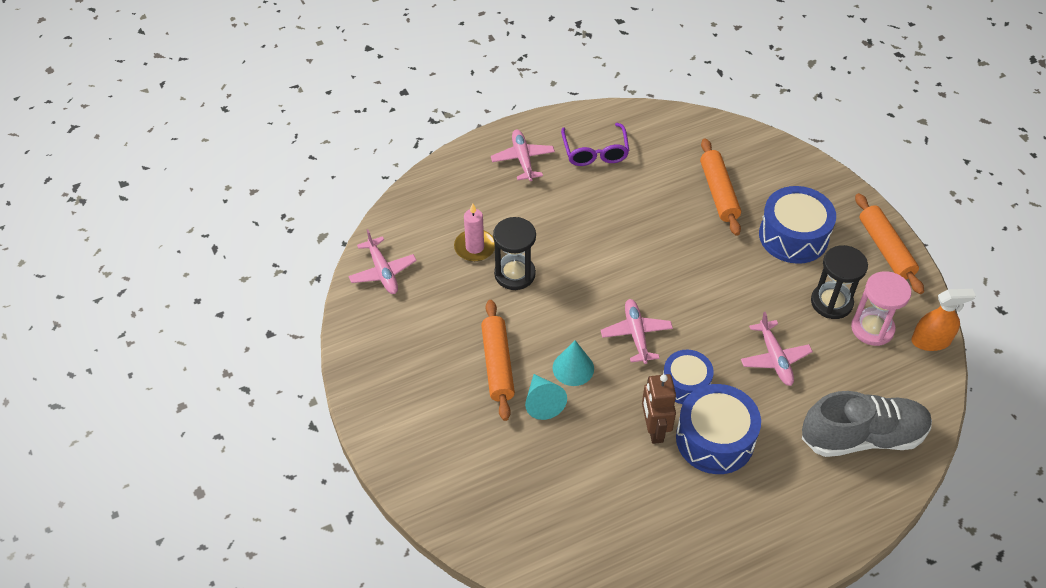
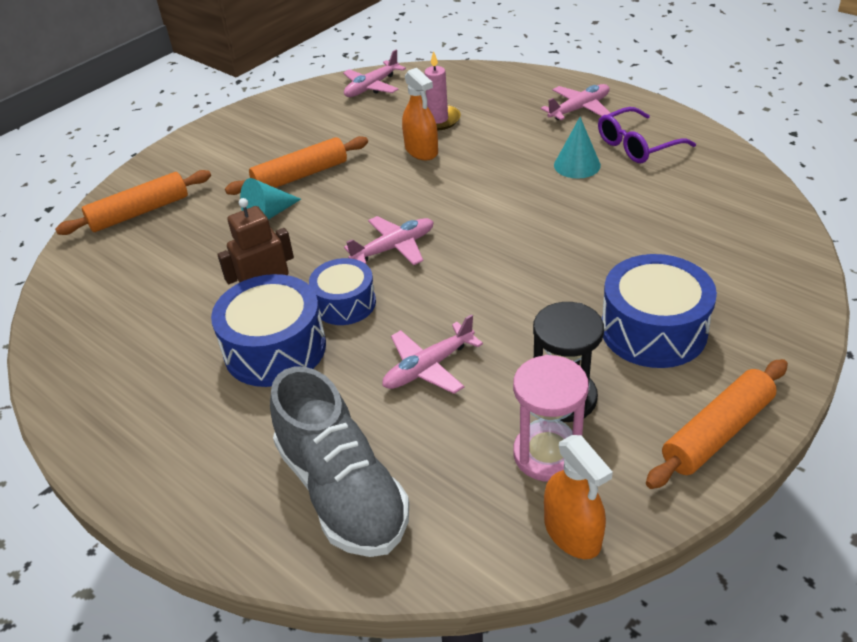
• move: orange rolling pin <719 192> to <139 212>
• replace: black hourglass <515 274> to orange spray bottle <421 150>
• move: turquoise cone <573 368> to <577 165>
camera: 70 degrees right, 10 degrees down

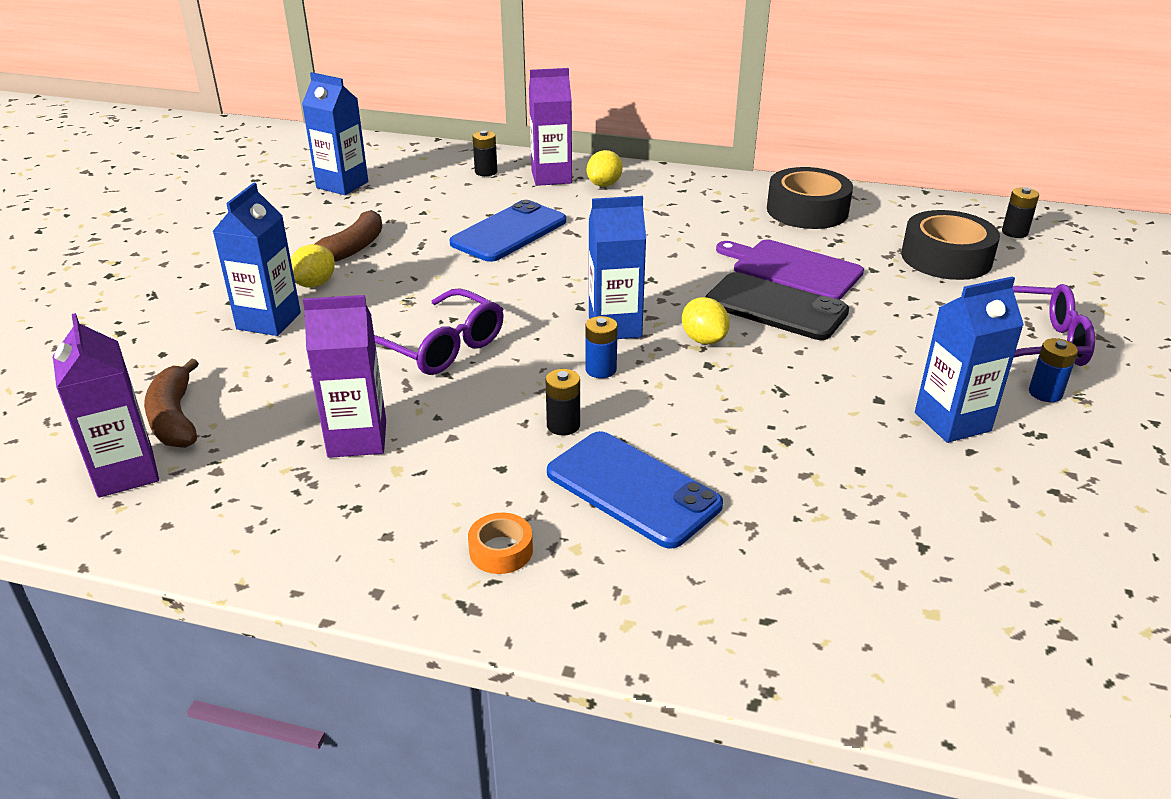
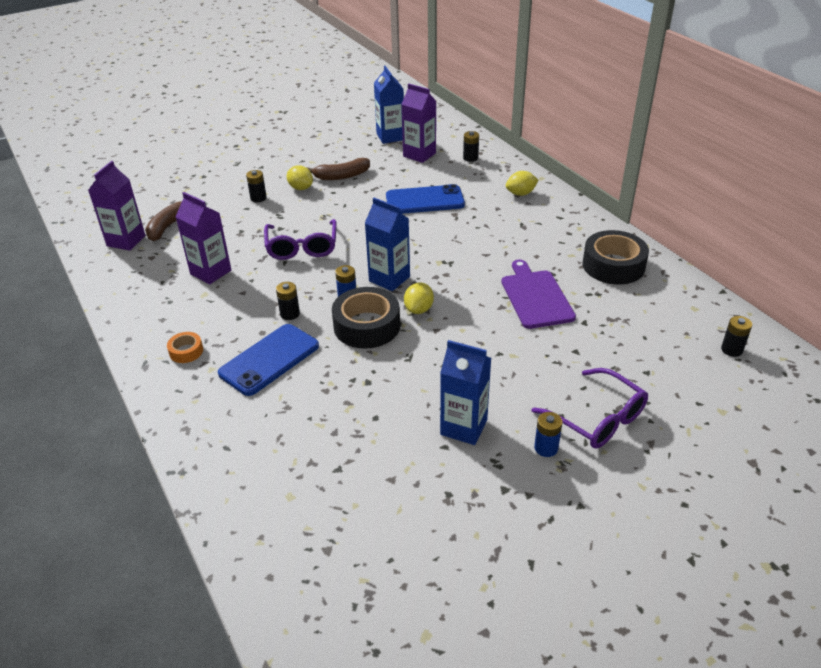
• move: purple carton <551 177> to <419 155>
• replace: blue carton <269 321> to black battery <258 198>
• move: black tape <946 258> to <367 326>
• rotate: yellow lemon <314 284> = <301 188> 60 degrees clockwise
• delete: black phone <776 307>
• rotate: blue phone <633 489> = <269 359> 45 degrees clockwise
camera: 45 degrees right, 5 degrees up

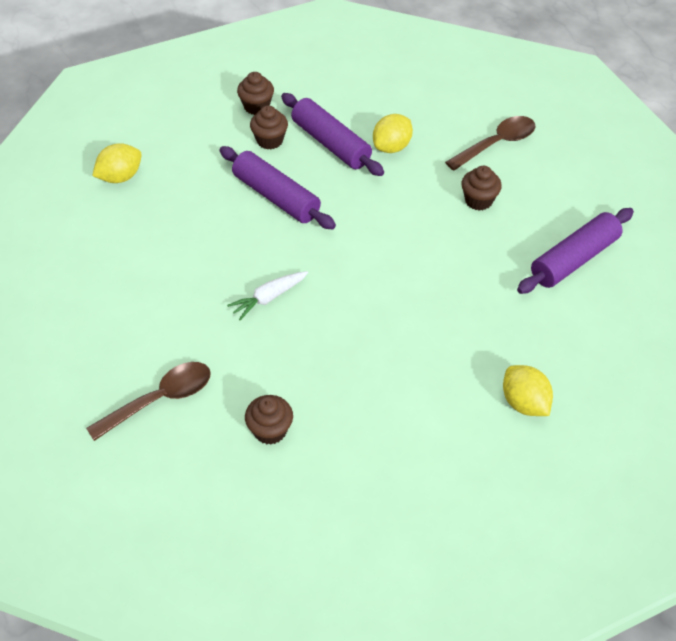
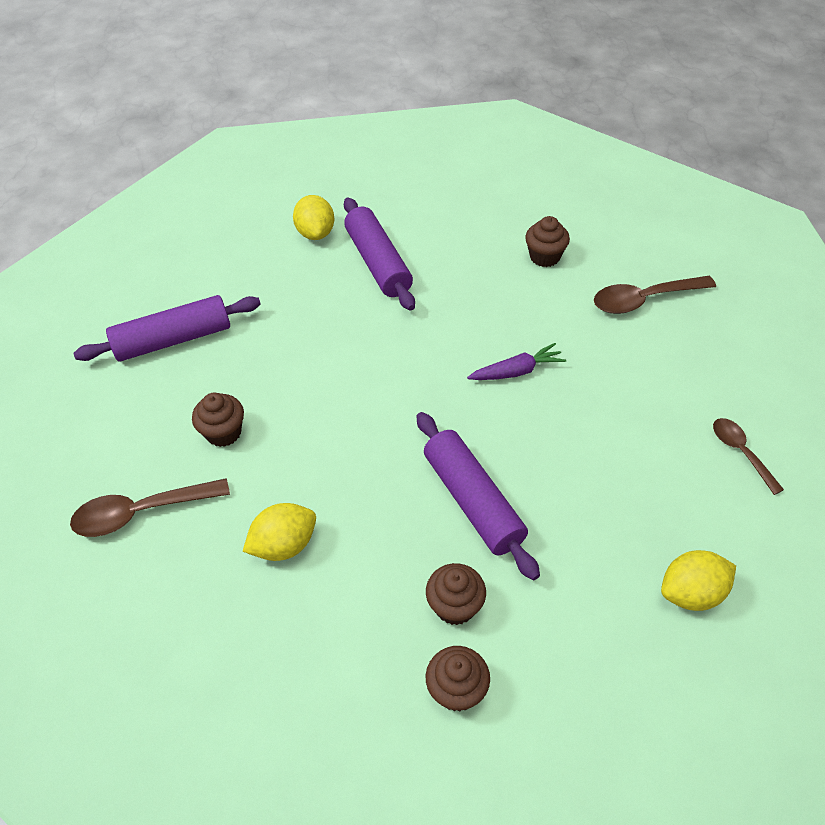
• move: purple rolling pin <330 143> to <378 263>
• recolor: white carrot <269 298> to purple carrot <516 371>
• insert: brown spoon <741 452>
camera: 160 degrees left, 0 degrees up

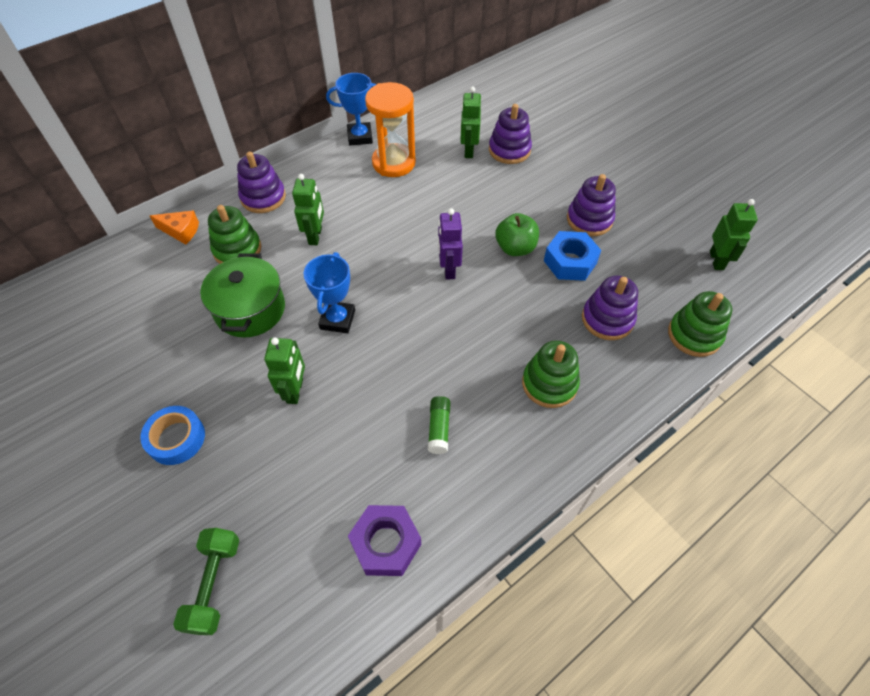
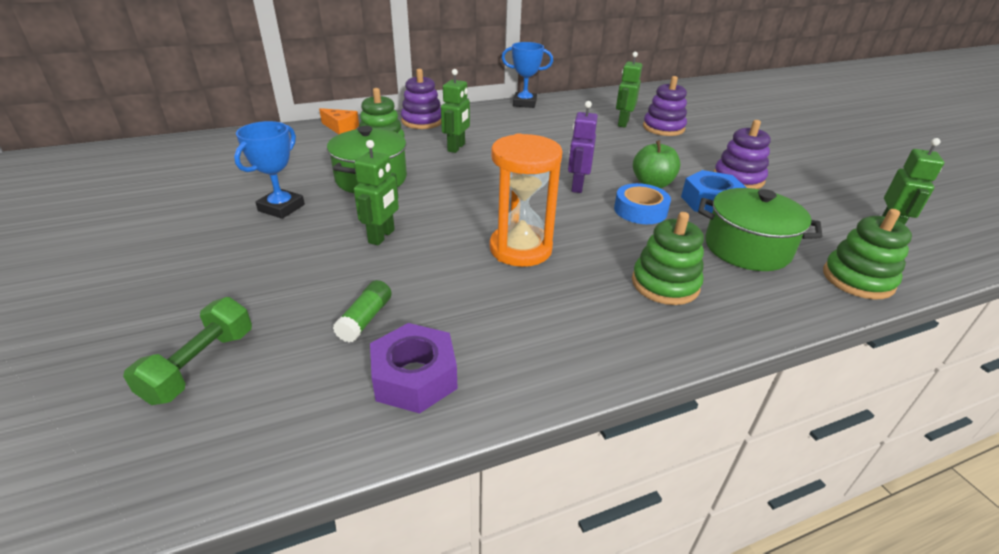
• move: orange hourglass <394 163> to <520 249>
• move: blue trophy <337 319> to <281 208>
• replace: purple stacking toy <607 319> to green pot <747 248>
• move: green glue stick <439 428> to <365 319>
• move: blue tape <176 438> to <640 210>
camera: 15 degrees right, 20 degrees down

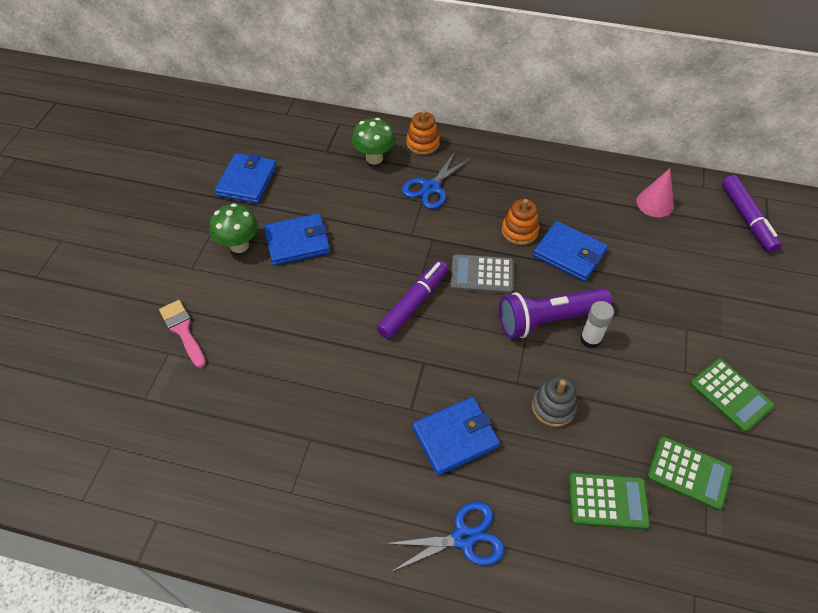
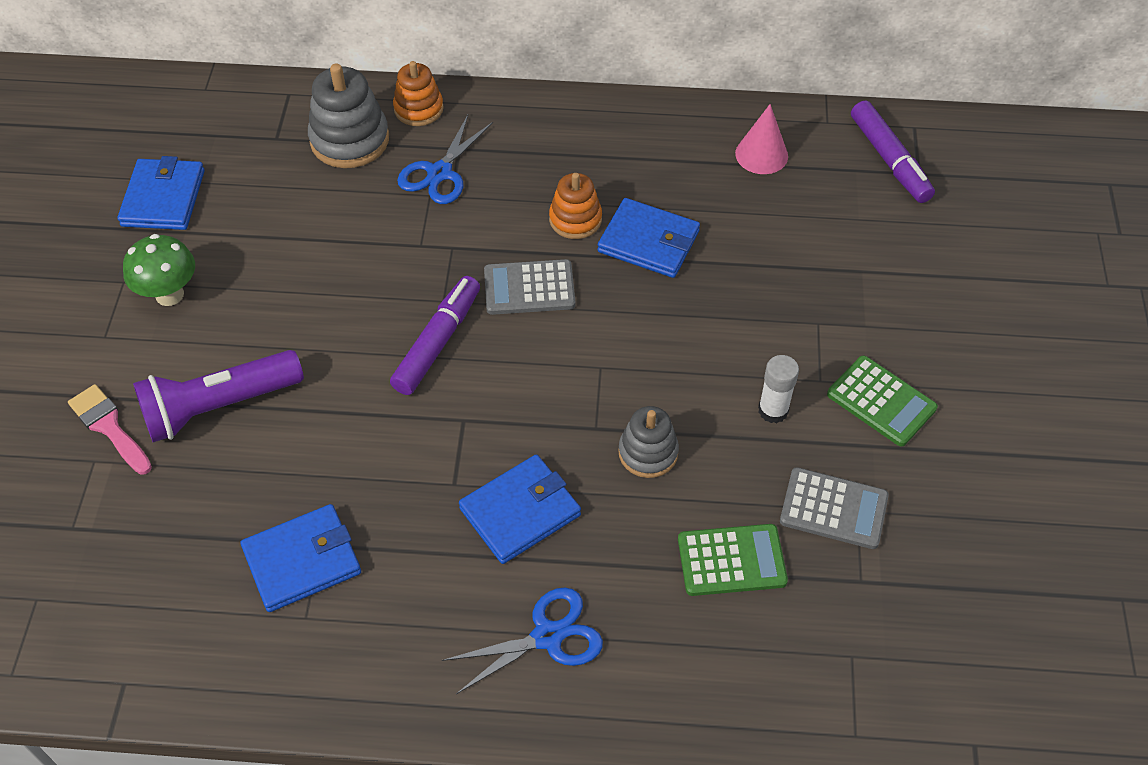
• replace: green mushroom <374 158> to grey stacking toy <350 140>
• move: blue wallet <297 242> to <302 561>
• move: purple flashlight <548 319> to <219 407>
• move: white glue stick <590 339> to <773 410>
• recolor: green calculator <688 473> to grey calculator <833 509>
camera: 10 degrees left, 0 degrees up

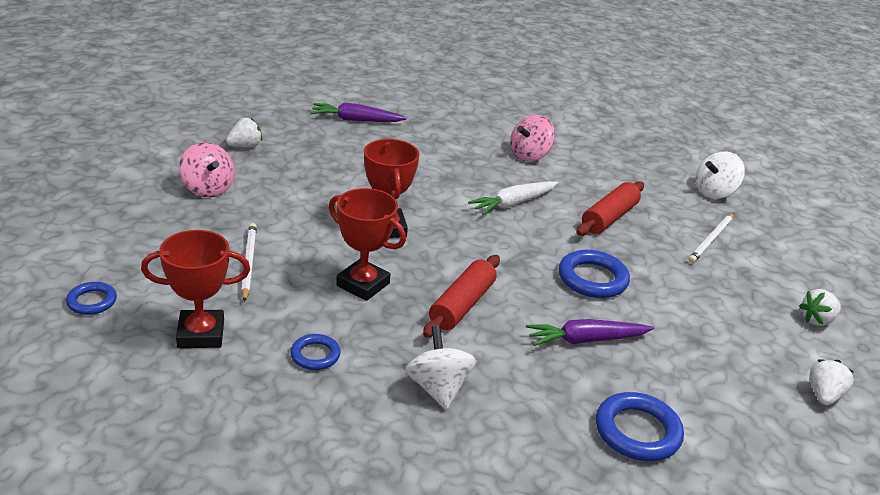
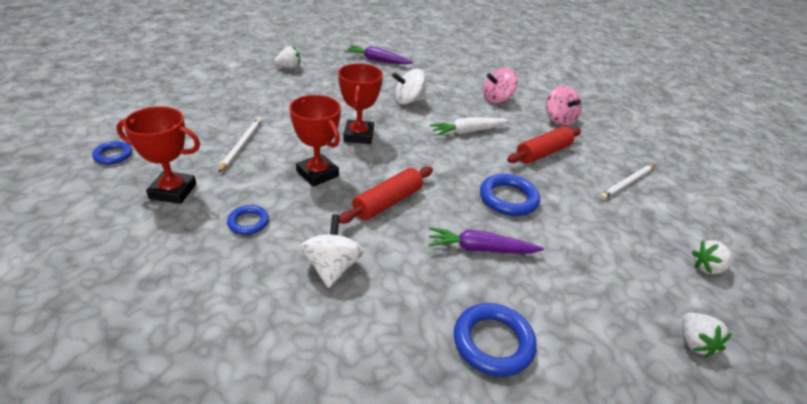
• move: pink spinning top <208 189> to <559 120>
• move: white spinning top <714 192> to <408 101>
• rotate: white strawberry <824 395> = <694 343> 135 degrees clockwise
camera: 15 degrees right, 5 degrees up

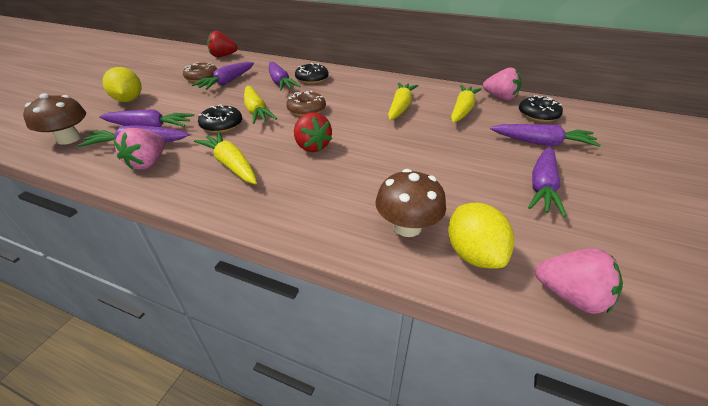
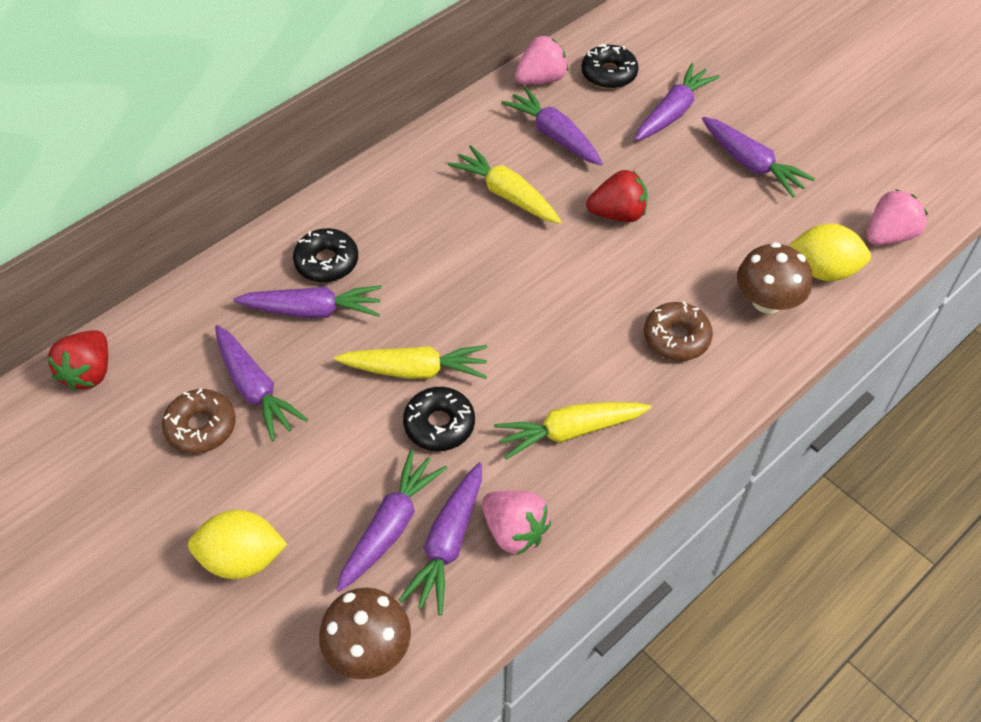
• recolor: yellow carrot <462 110> to purple carrot <554 135>
• move: brown donut <306 109> to <676 337>
• move: red strawberry <312 146> to <617 214>
camera: 65 degrees left, 15 degrees up

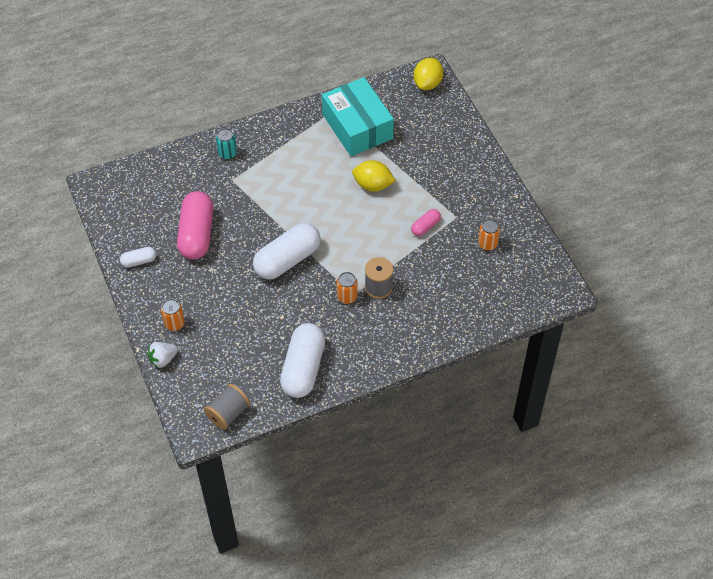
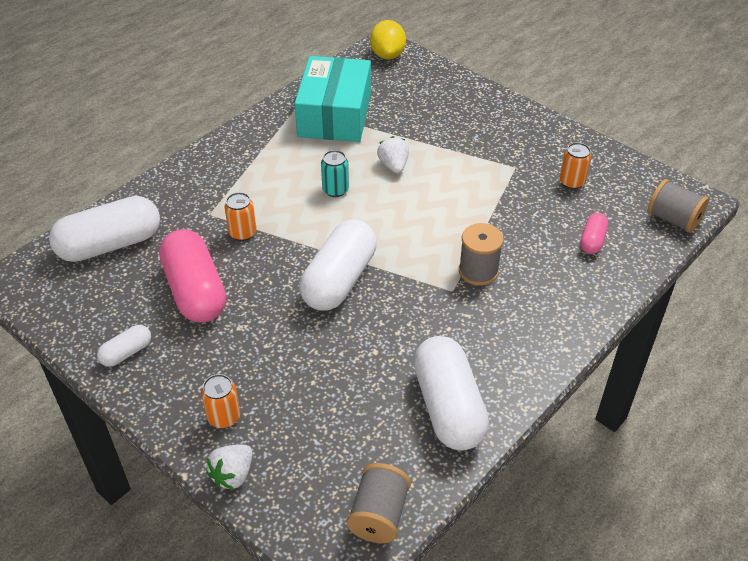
• rotate: turquoise box <357 126> = <335 115> 60 degrees clockwise
• move: turquoise can <227 153> to <335 190>
• replace: yellow lemon <373 185> to white strawberry <393 166>
• move: pink capsule <425 227> to <592 240>
• move: orange can <347 297> to <243 233>
• insert: grey spool <673 219>
• insert: white capsule <110 245>
camera: 25 degrees left, 10 degrees down

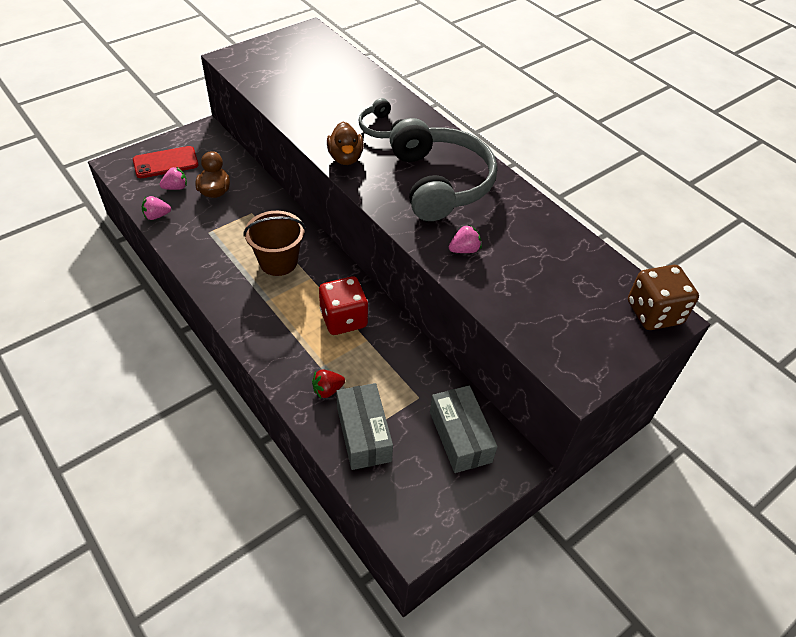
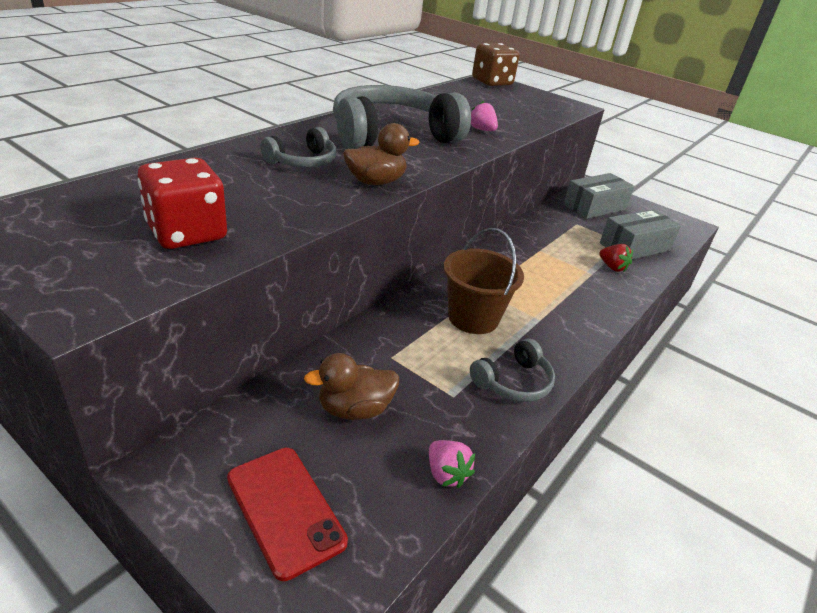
• delete: pink strawberry <176 187>
• move: red dice <343 319> to <187 233>
• insert: grey headphones <513 382>
camera: 105 degrees left, 15 degrees down

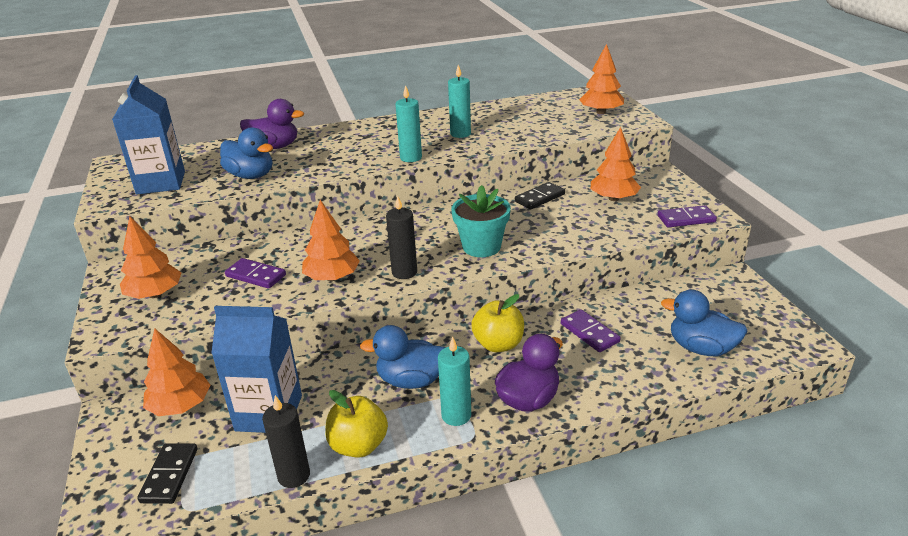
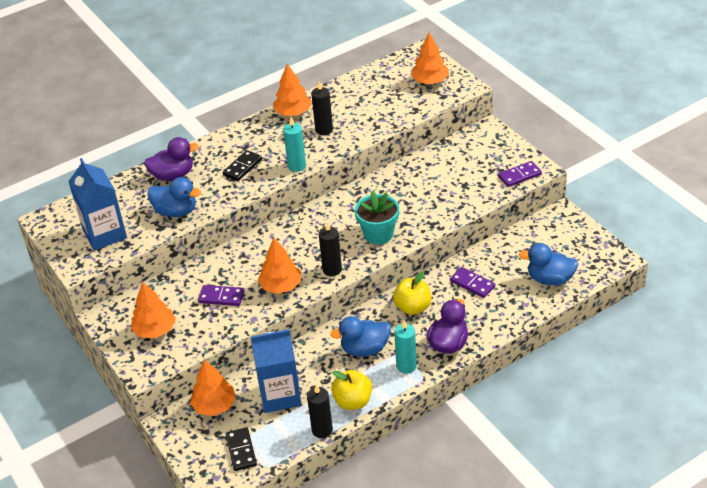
• recolor: turquoise candle <460 134> to black candle <324 130>
• move: orange tree <613 198> to <293 112>
• move: black domino <540 198> to <242 167>
camera: 15 degrees left, 10 degrees up

